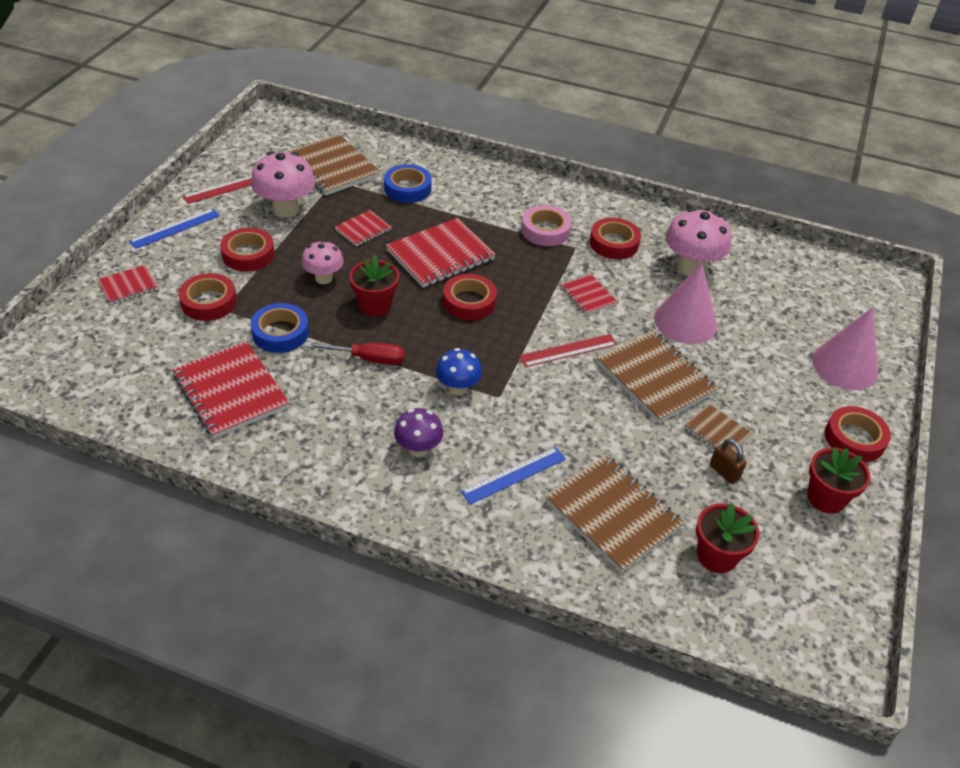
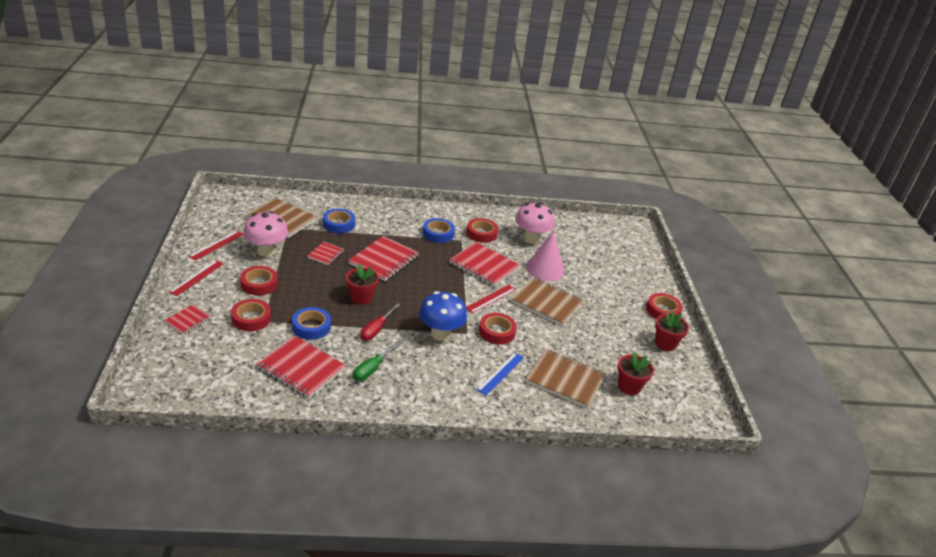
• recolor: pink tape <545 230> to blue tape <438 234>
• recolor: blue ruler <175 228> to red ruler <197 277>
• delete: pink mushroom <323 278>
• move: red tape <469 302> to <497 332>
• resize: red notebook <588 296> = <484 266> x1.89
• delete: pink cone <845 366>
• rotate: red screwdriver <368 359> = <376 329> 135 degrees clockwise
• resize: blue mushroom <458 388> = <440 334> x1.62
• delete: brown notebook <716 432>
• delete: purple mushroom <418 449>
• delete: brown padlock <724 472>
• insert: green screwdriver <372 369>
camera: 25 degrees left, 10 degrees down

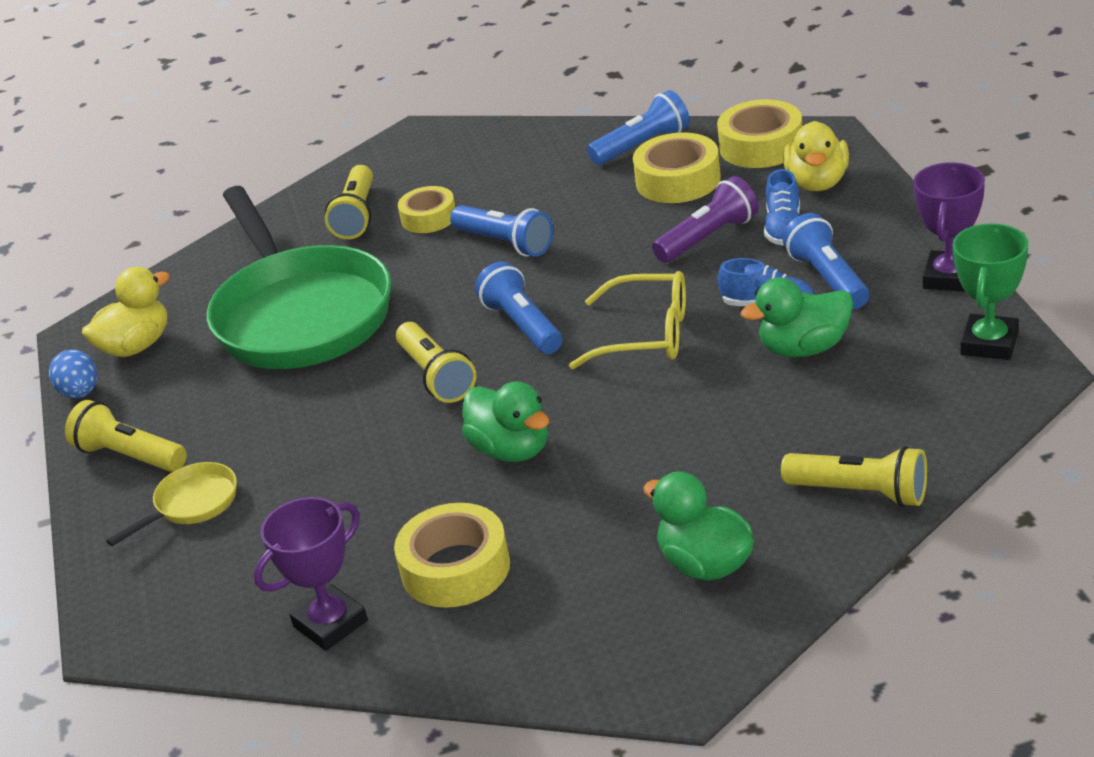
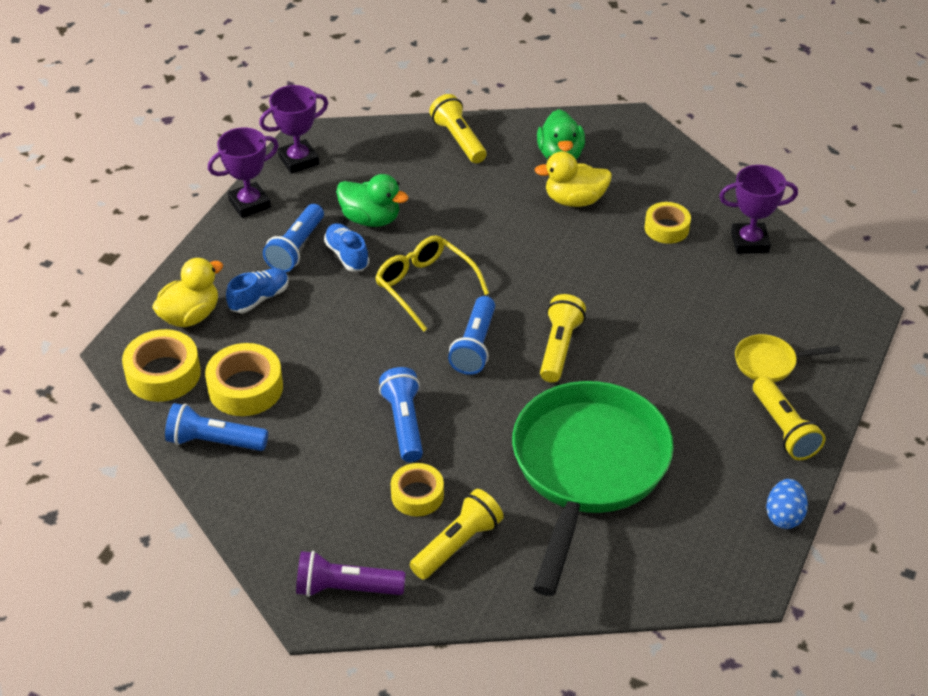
• move: purple flashlight <708 237> to <346 588>
• recolor: green trophy <989 343> to purple trophy <298 160>
• move: yellow duck <136 346> to <574 200>
• delete: green duck <511 450>
• resize: yellow tape <455 568> = <666 228> x0.66
camera: 145 degrees left, 10 degrees up

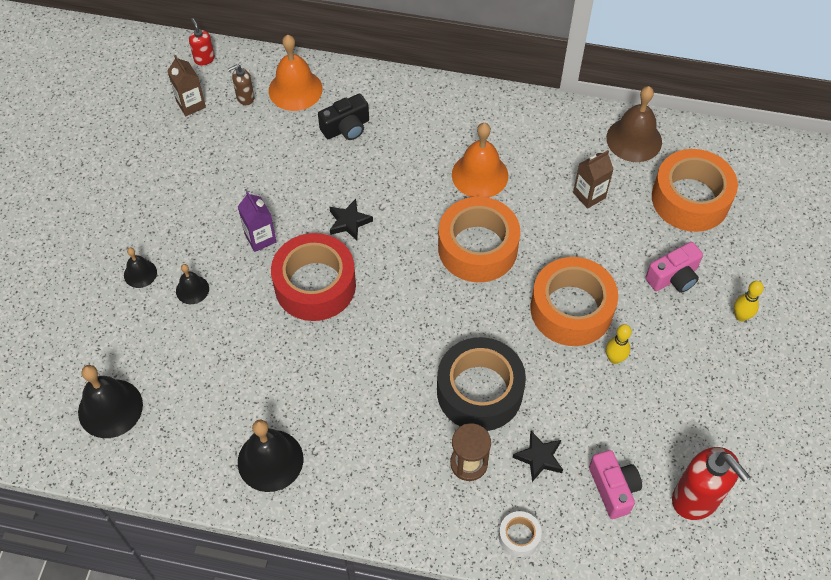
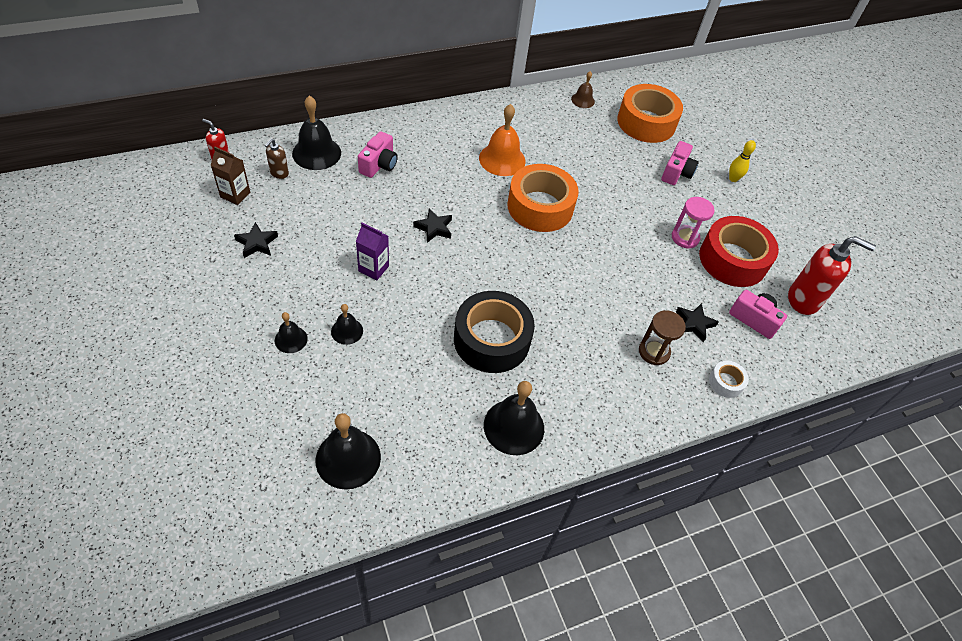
• recolor: orange bell <295 89> to black bell <316 153>
• resize: brown bell <634 139> = <583 100> x0.55
• recolor: black camera <346 128> to pink camera <379 165>
• delete: brown carton <589 195>
• move: red tape <315 285> to <732 260>
• delete: orange tape <571 309>
• replace: yellow bowling pin <614 358> to pink hourglass <685 238>
• move: black tape <479 391> to <491 340>
• insert: black star <257 243>
camera: 40 degrees left, 5 degrees down

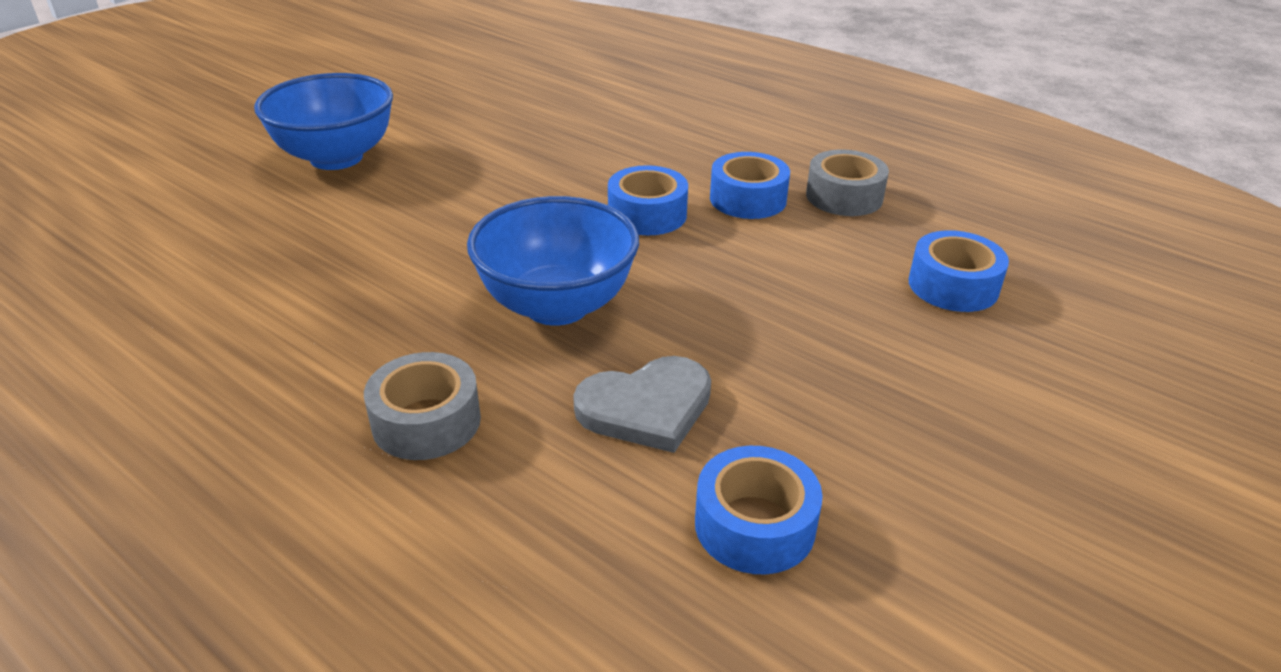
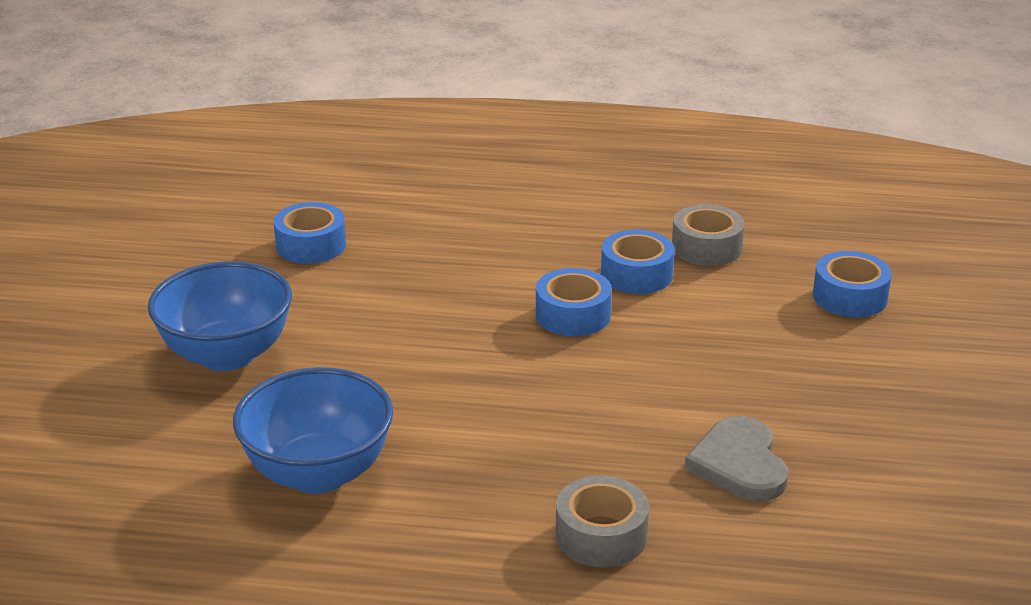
• move: blue bowl <557 306> to <318 473>
• rotate: grey heart <646 407> = <739 464> 135 degrees clockwise
• move: blue tape <754 525> to <311 245>
camera: 30 degrees left, 5 degrees down

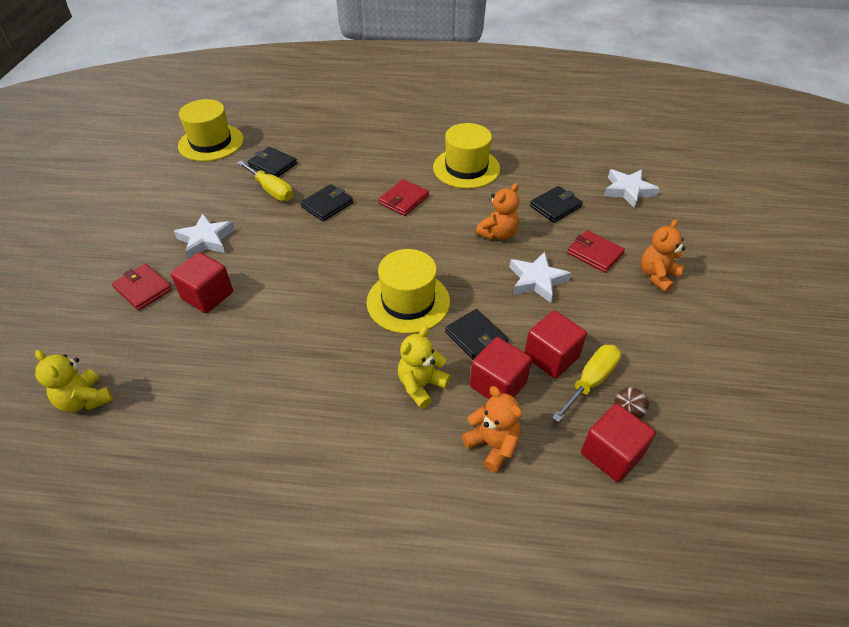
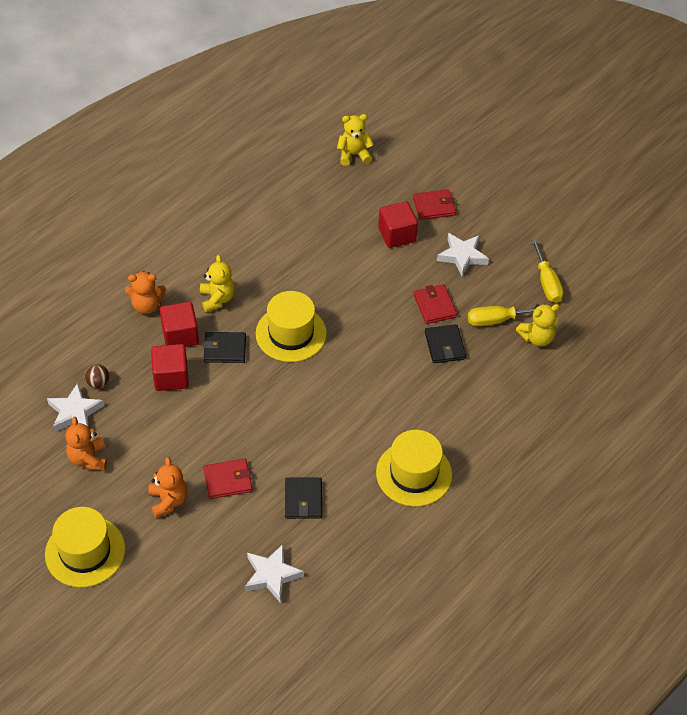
• move: yellow hat <211 143> to <85 551>
• replace: black wallet <273 165> to yellow teddy bear <537 338>
• move: red wallet <403 200> to <434 306>
• move: orange teddy bear <498 234> to <88 459>
• move: white star <536 280> to <75 412>
• move: yellow screwdriver <591 381> to <547 282>
• delete: red cube <611 454>
camera: 125 degrees right, 5 degrees up

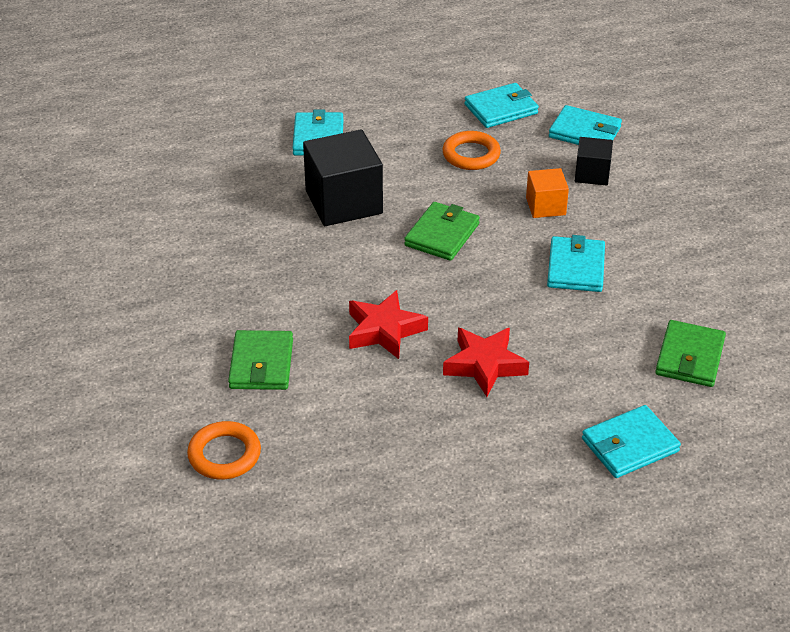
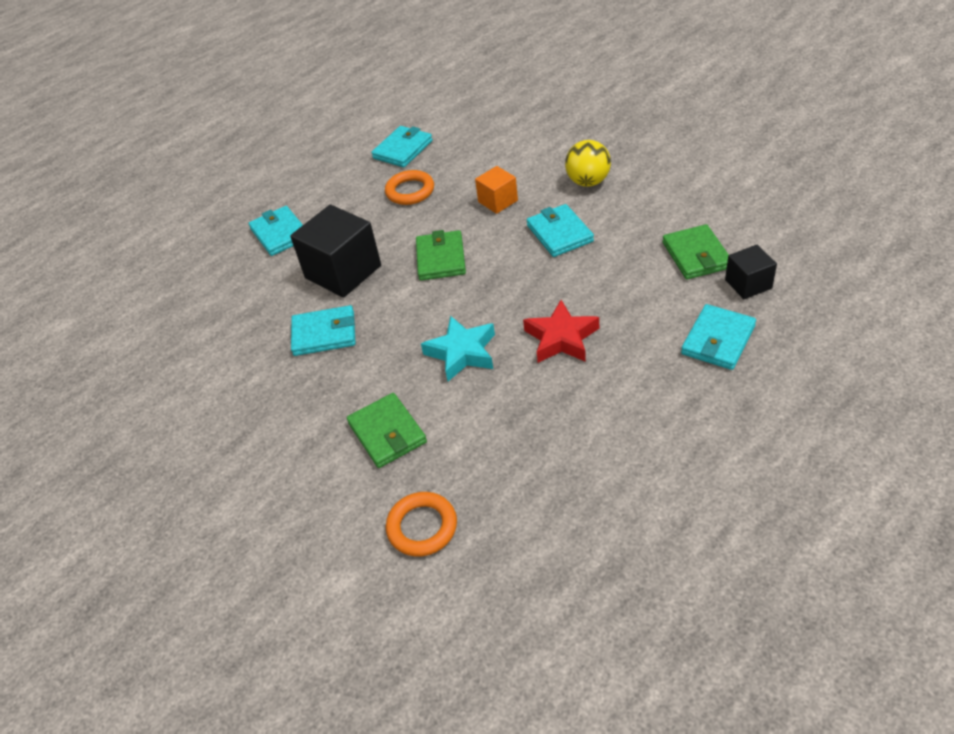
• move: turquoise wallet <584 132> to <324 334>
• move: black cube <592 174> to <748 284>
• recolor: red star <384 330> to turquoise star <462 353>
• insert: yellow ball <588 182>
camera: 25 degrees left, 5 degrees up

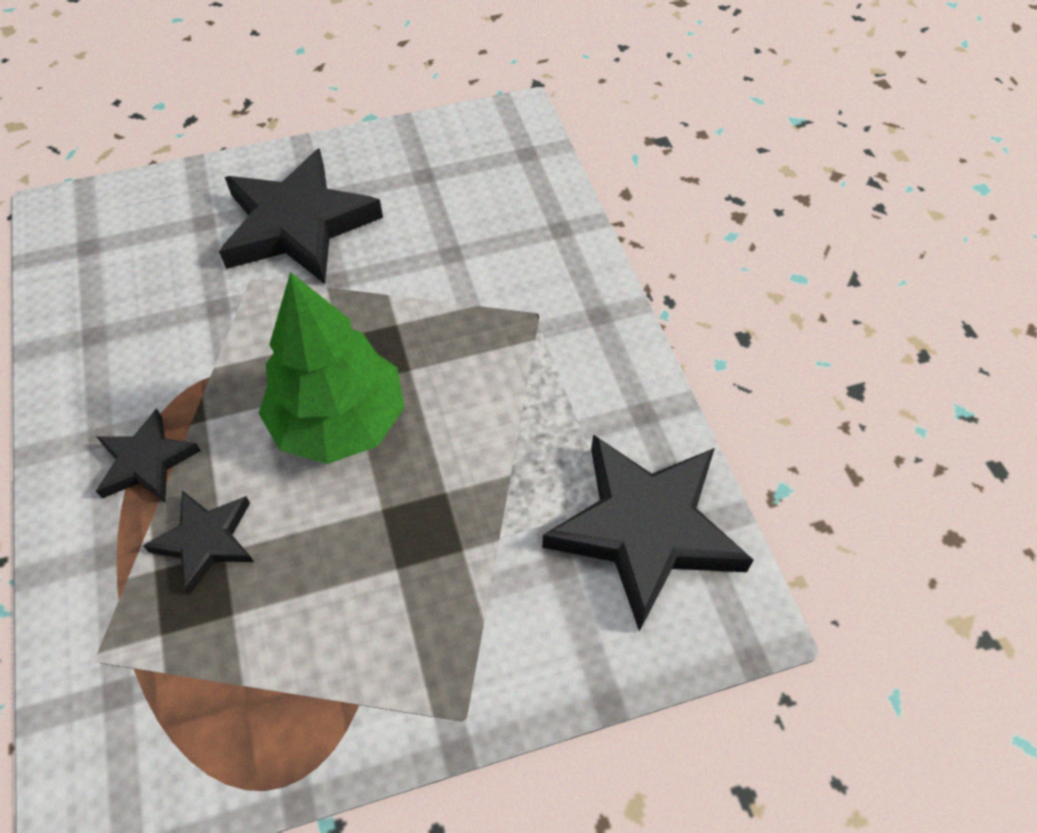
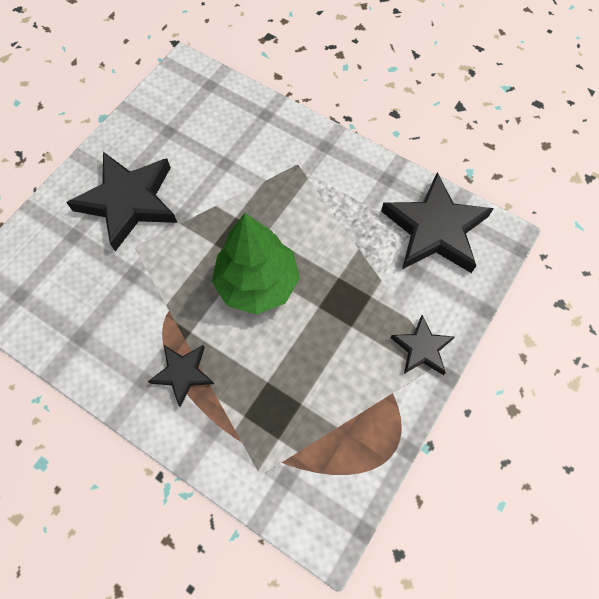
• move: black star <206 541> to <422 348>
camera: 40 degrees left, 10 degrees up

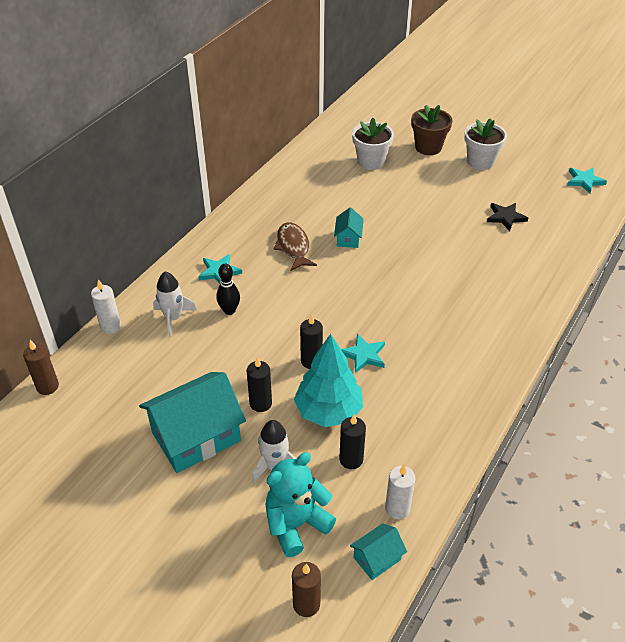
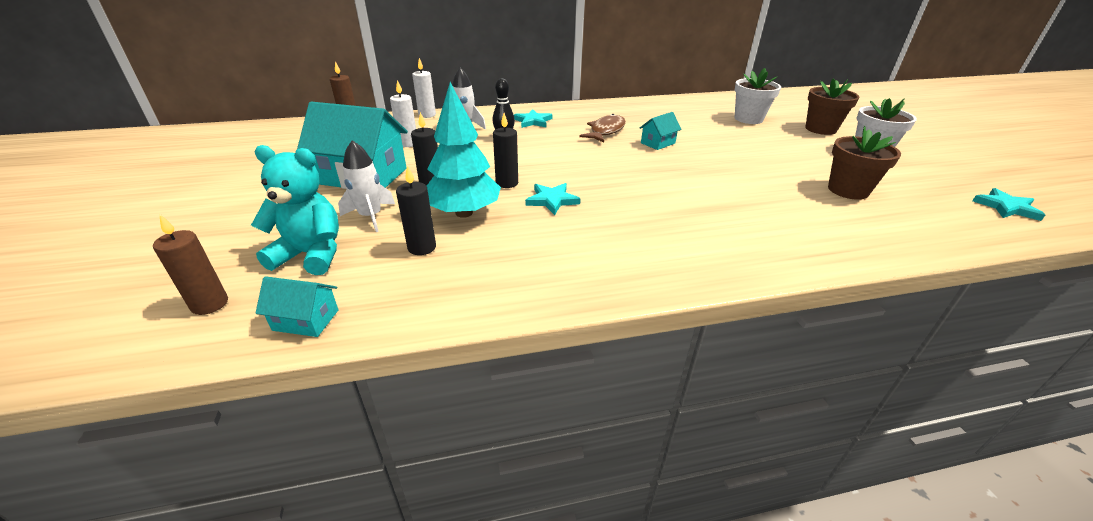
• replace: black star <505 217> to brown flower pot <848 190>
• move: white candle <397 508> to <408 143>
camera: 45 degrees right, 10 degrees down

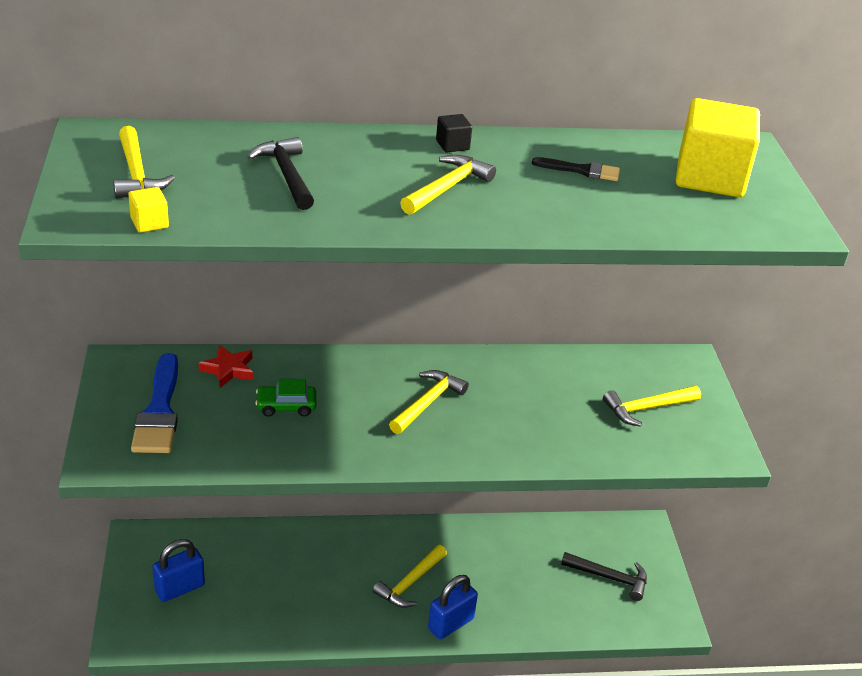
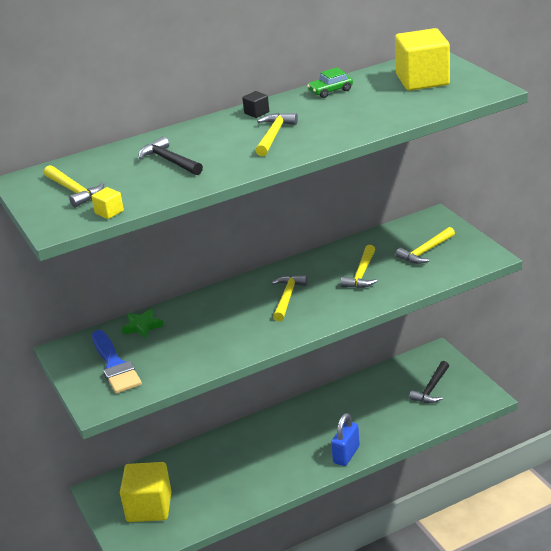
• delete: black brush <581 170>
• recolor: red star <228 369> to green star <142 326>
• move: green car <286 406> to <330 91>
• replace: blue padlock <180 588> to yellow cube <149 507>
• move: yellow hammer <410 583> to <361 274>
• rotate: black hammer <610 578> = <431 389> 120 degrees clockwise
camera: 15 degrees left, 5 degrees down

